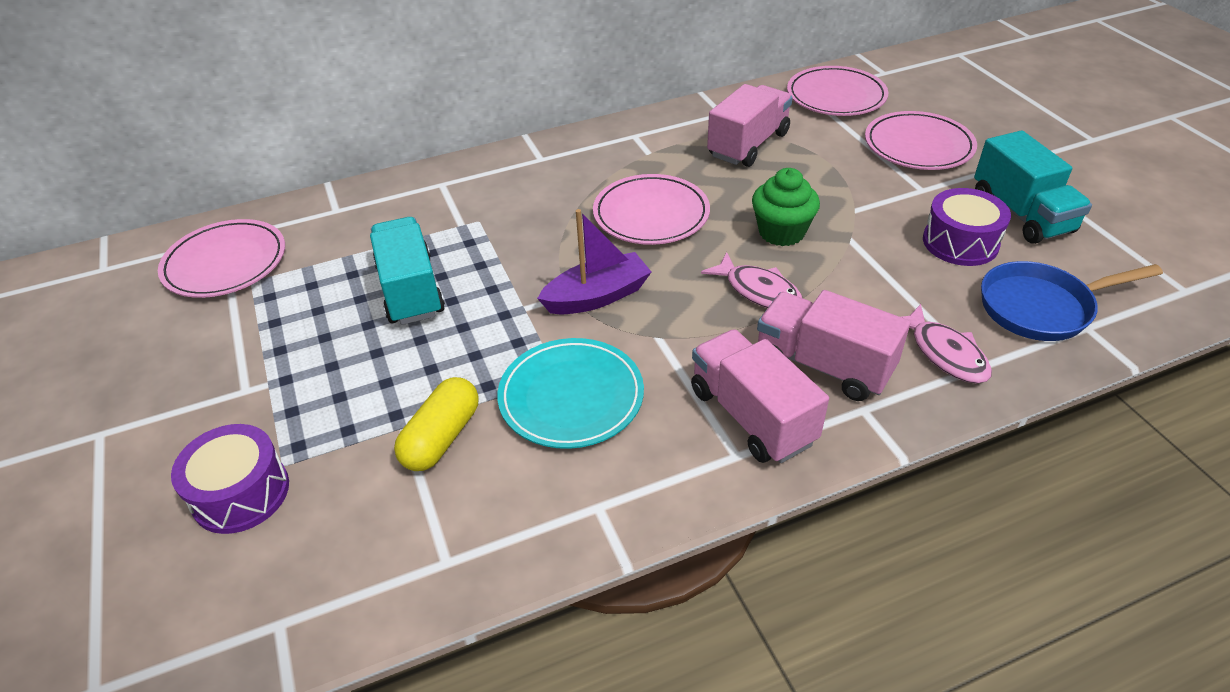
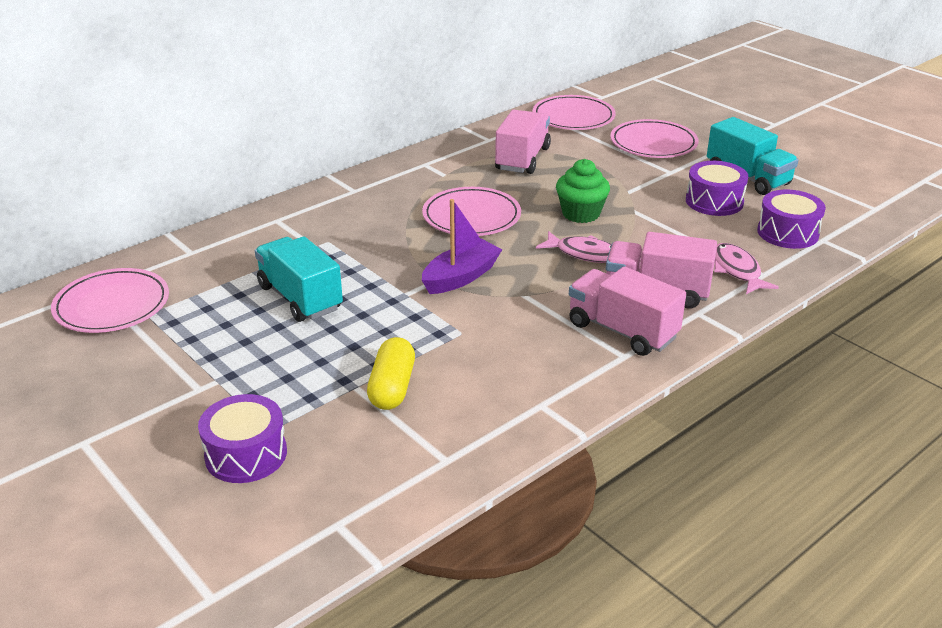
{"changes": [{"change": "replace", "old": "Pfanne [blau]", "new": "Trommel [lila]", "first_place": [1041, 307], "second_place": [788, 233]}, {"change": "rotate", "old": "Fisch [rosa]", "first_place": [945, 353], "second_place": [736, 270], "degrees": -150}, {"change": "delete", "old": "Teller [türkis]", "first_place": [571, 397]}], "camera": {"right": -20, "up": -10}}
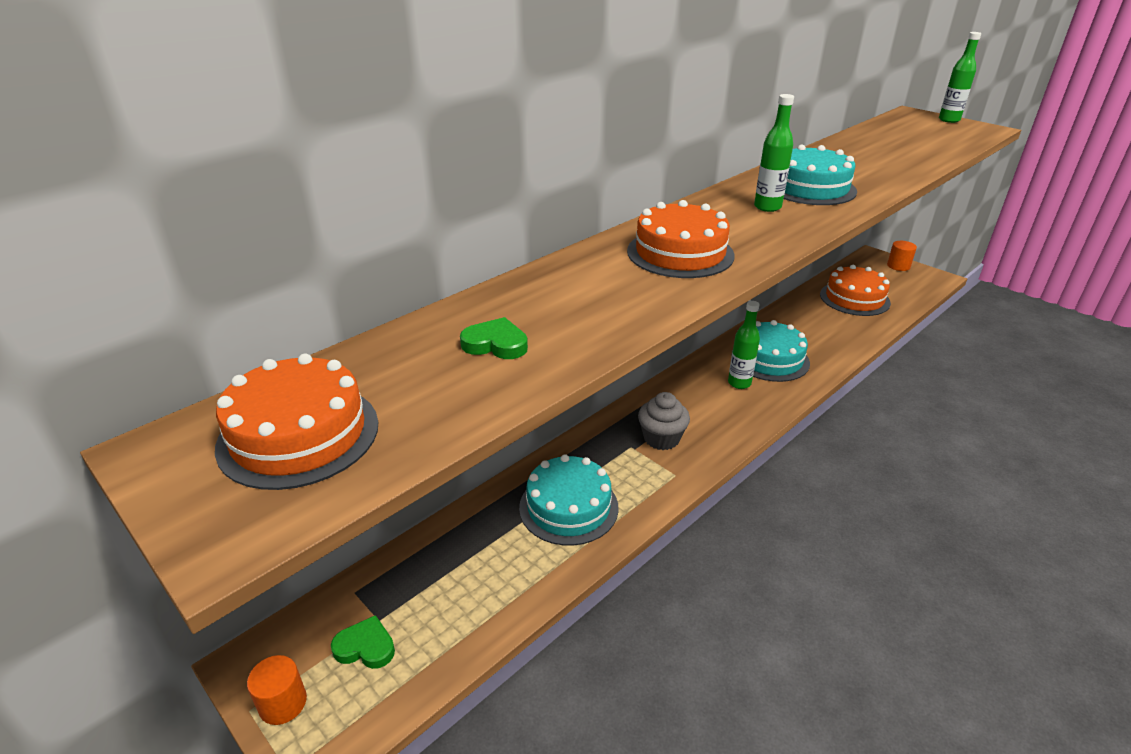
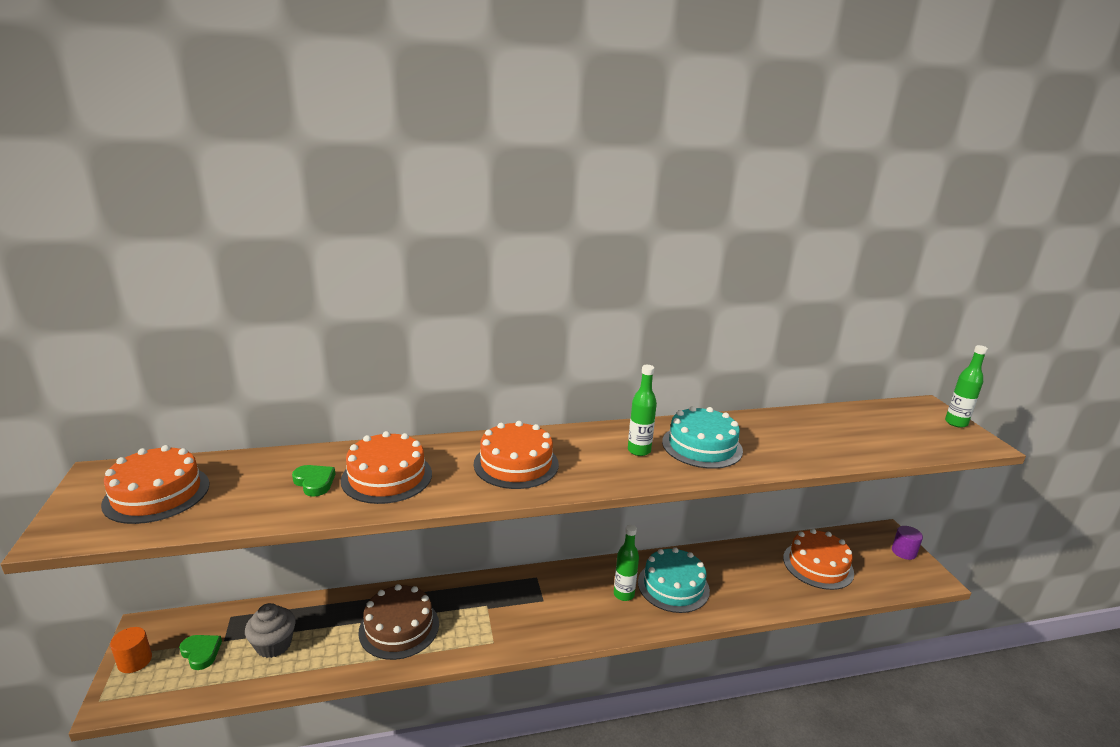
{"changes": [{"change": "recolor", "old": "Vollzylinder [orange]", "new": "Vollzylinder [lila]", "first_place": [898, 266], "second_place": [903, 552]}, {"change": "move", "old": "Muffin [grau]", "first_place": [661, 438], "second_place": [274, 645]}, {"change": "recolor", "old": "Kuchen [türkis]", "new": "Kuchen [braun]", "first_place": [568, 507], "second_place": [399, 627]}, {"change": "insert", "new": "Kuchen [orange]", "second_place": [387, 477]}], "camera": {"right": 30, "up": -10}}
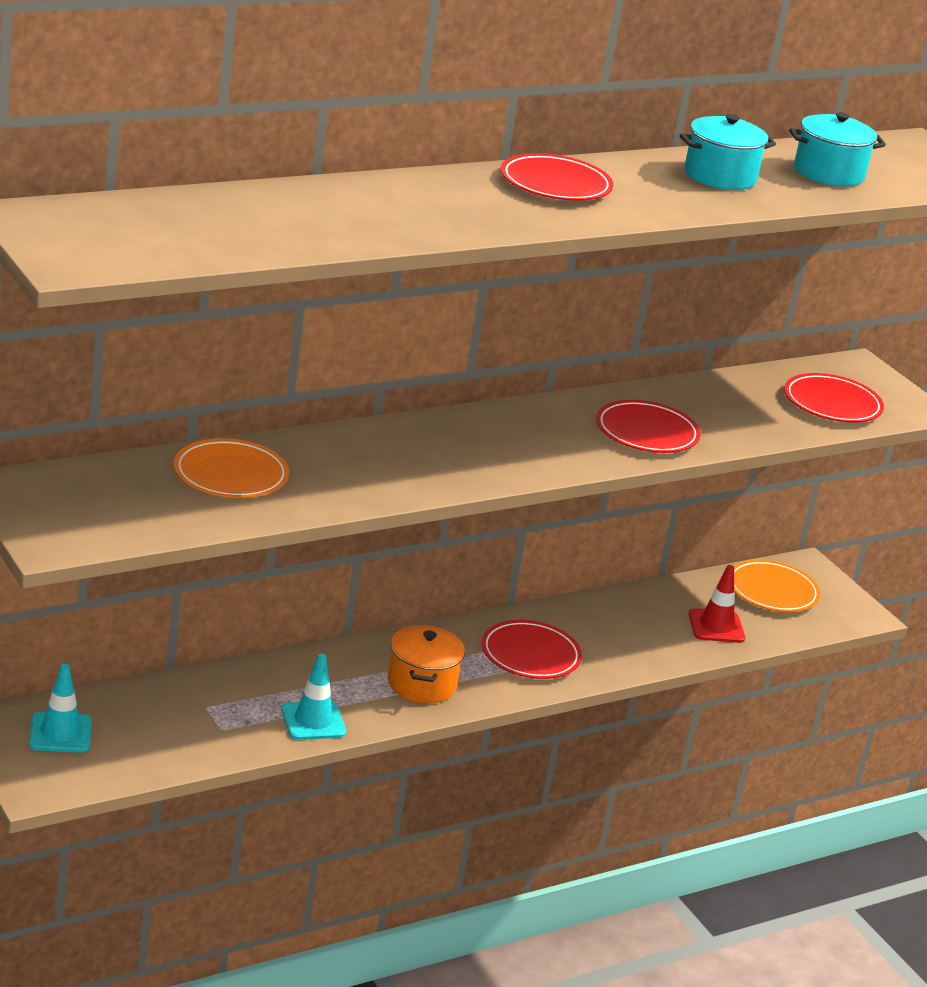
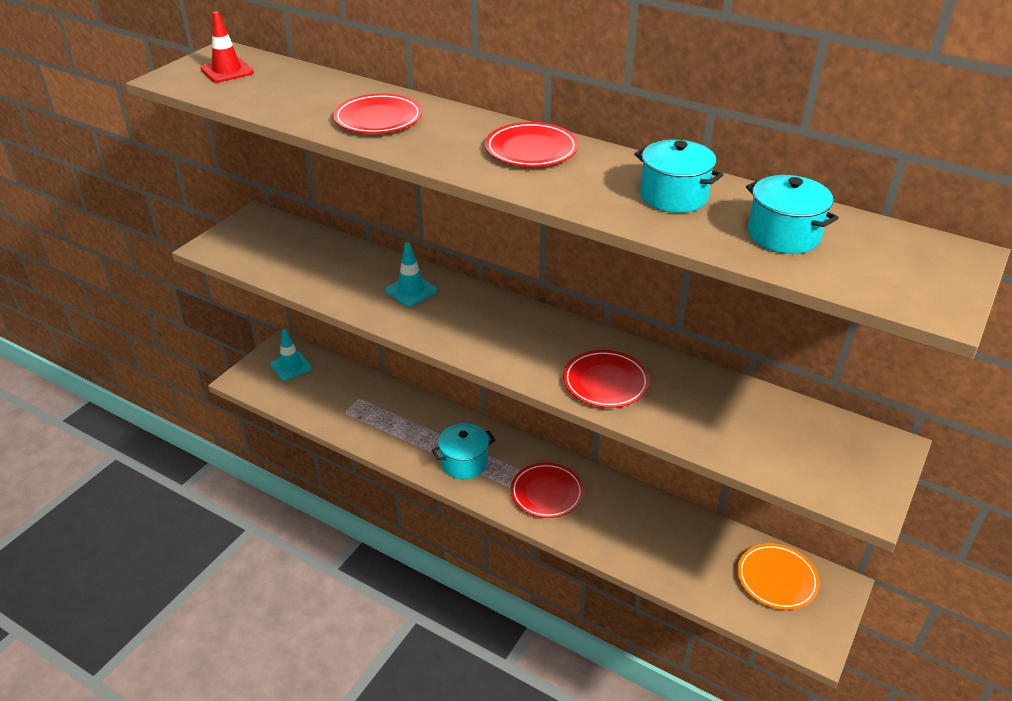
{"changes": [{"change": "move", "old": "Teller [rot]", "first_place": [832, 404], "second_place": [378, 119]}, {"change": "delete", "old": "Teller [orange]", "first_place": [230, 475]}, {"change": "move", "old": "Leitkegel [rot]", "first_place": [716, 626], "second_place": [227, 71]}, {"change": "recolor", "old": "Kochtopf [orange]", "new": "Kochtopf [türkis]", "first_place": [422, 684], "second_place": [464, 462]}, {"change": "move", "old": "Leitkegel [türkis]", "first_place": [313, 721], "second_place": [411, 291]}], "camera": {"right": 65, "up": 10}}
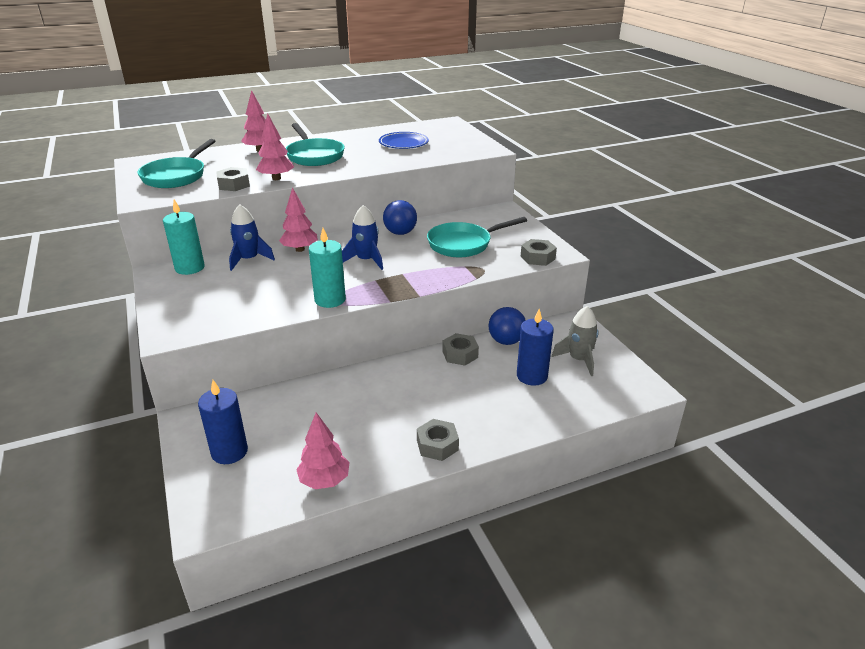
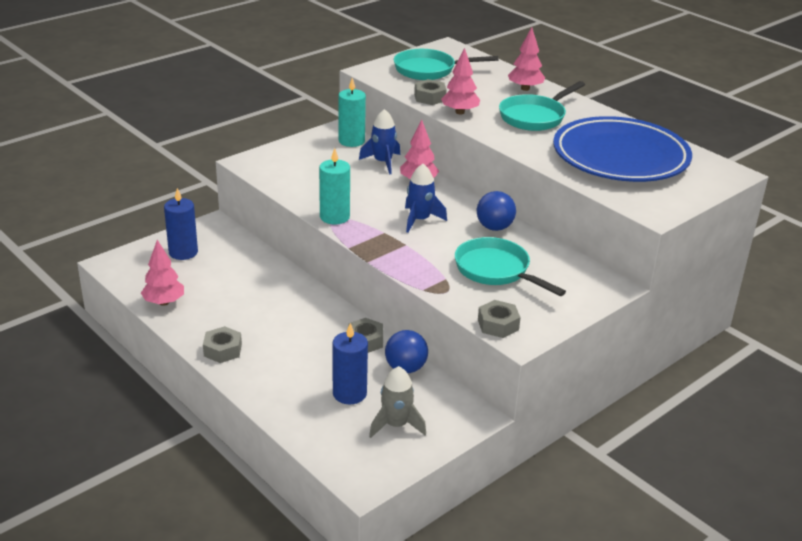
{"changes": [{"change": "resize", "old": "Teller [blau]", "first_place": [403, 144], "second_place": [620, 157], "factor": 2.15}], "camera": {"right": 70, "up": 0}}
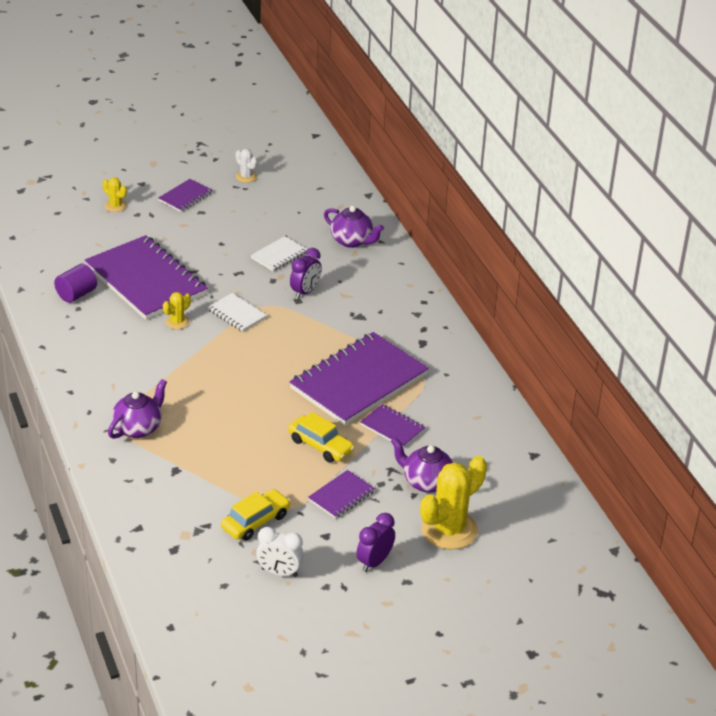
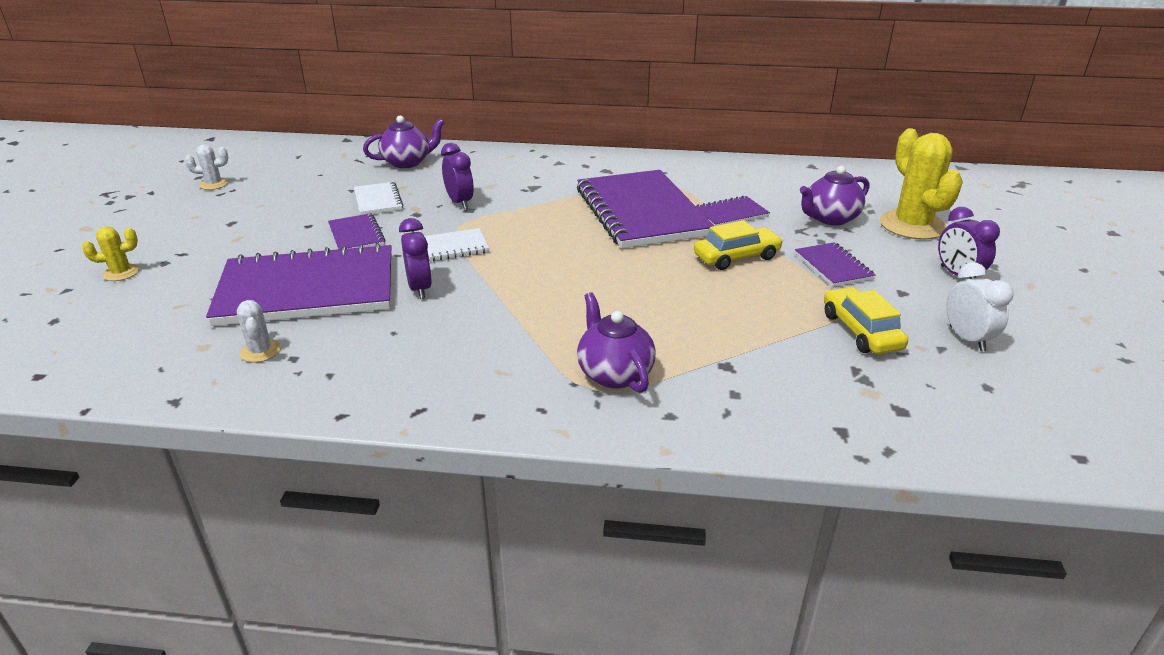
{"changes": [{"change": "move", "old": "Notizbuch [lila]", "first_place": [185, 197], "second_place": [356, 235]}, {"change": "replace", "old": "Vollzylinder [lila]", "new": "Kaktus [weiß]", "first_place": [76, 294], "second_place": [260, 351]}, {"change": "replace", "old": "Kaktus [gelb]", "new": "Wecker [lila]", "first_place": [177, 322], "second_place": [420, 289]}, {"change": "rotate", "old": "Wecker [weiß]", "first_place": [279, 572], "second_place": [967, 339], "degrees": -60}], "camera": {"right": -60, "up": -5}}
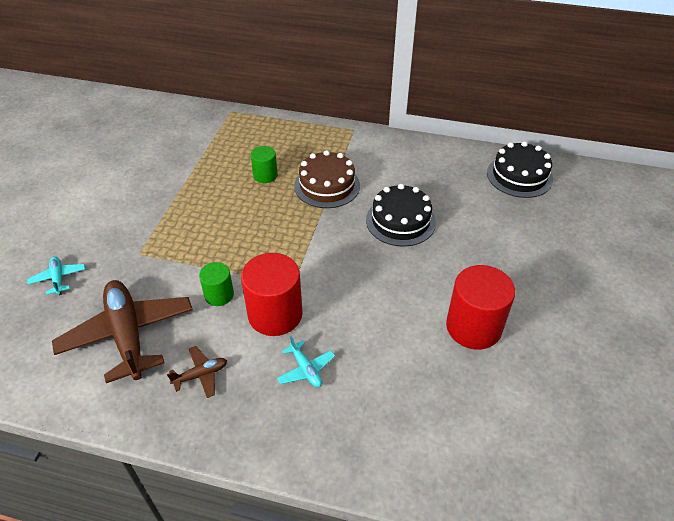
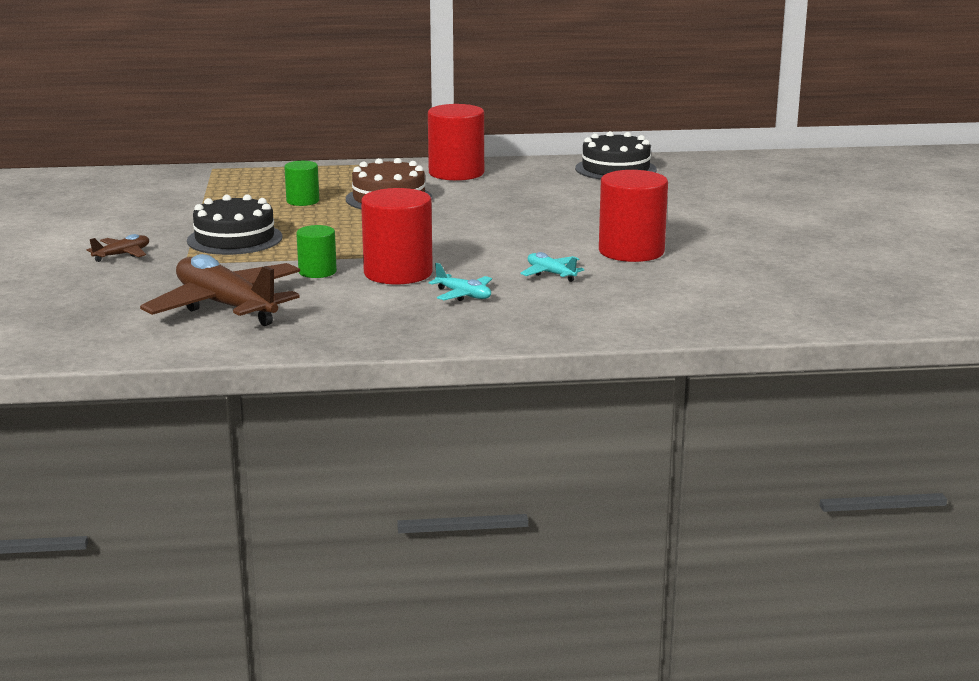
{"changes": [{"change": "move", "old": "Kuchen [schwarz]", "first_place": [400, 221], "second_place": [235, 239]}, {"change": "move", "old": "Flugzeug [türkis]", "first_place": [58, 278], "second_place": [551, 273]}, {"change": "move", "old": "Flugzeug [braun]", "first_place": [201, 375], "second_place": [122, 255]}, {"change": "insert", "new": "Vollzylinder [rot]", "second_place": [456, 173]}], "camera": {"right": -20, "up": -25}}
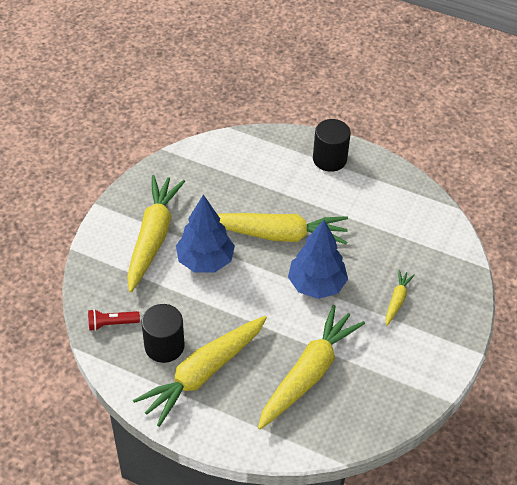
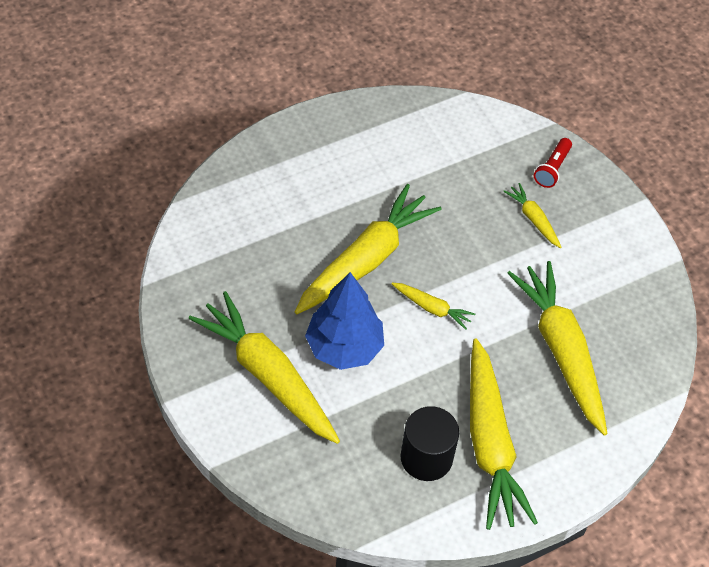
{"changes": [{"change": "delete", "old": "Vollzylinder [schwarz]", "first_place": [329, 159]}, {"change": "delete", "old": "Baum [blau]", "first_place": [316, 285]}, {"change": "move", "old": "Taschenlampe [rot]", "first_place": [111, 324], "second_place": [552, 169]}, {"change": "insert", "new": "Karotte [gelb]", "second_place": [432, 308]}], "camera": {"right": -55, "up": 5}}
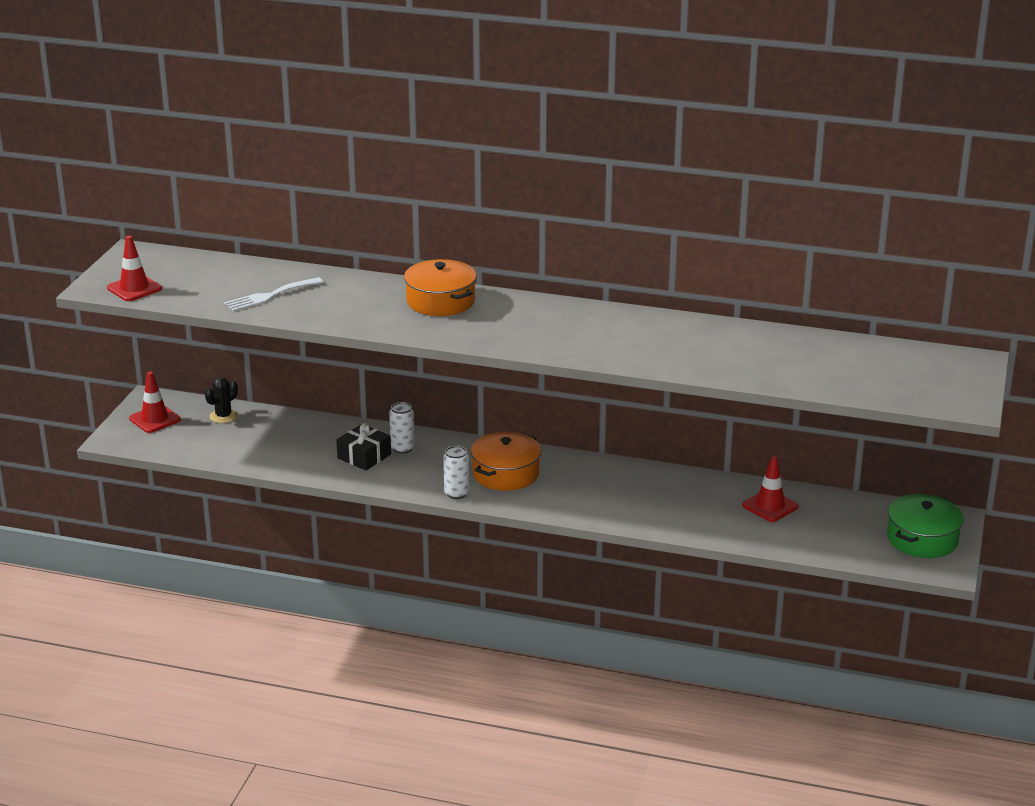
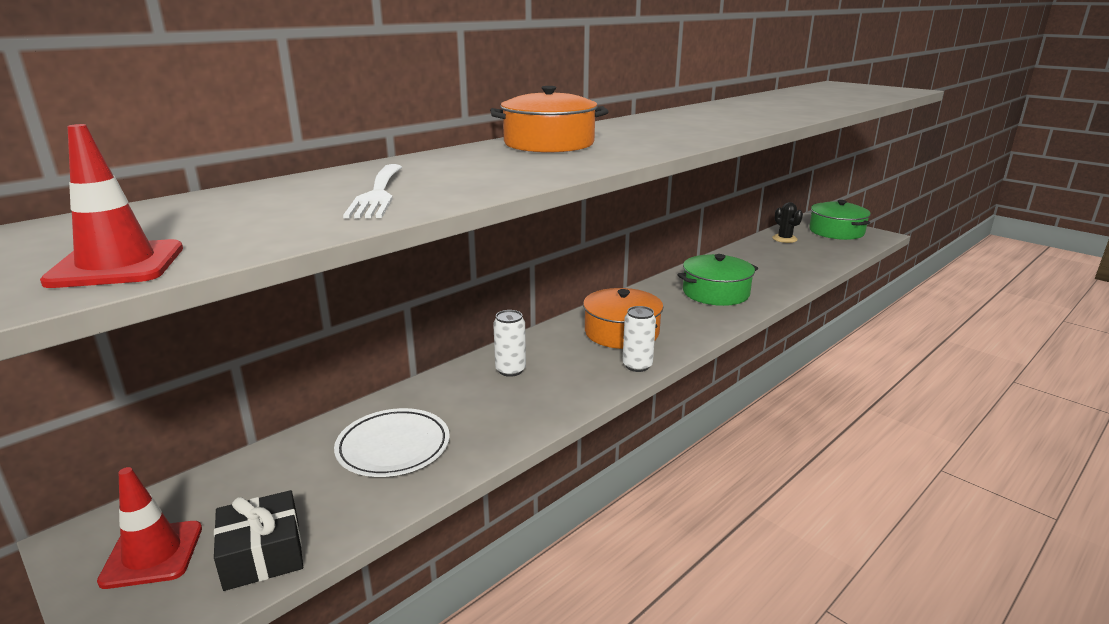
{"changes": [{"change": "move", "old": "Kaktus [schwarz]", "first_place": [223, 416], "second_place": [784, 239]}, {"change": "move", "old": "Geschenk [schwarz]", "first_place": [364, 456], "second_place": [263, 554]}, {"change": "delete", "old": "Leitkegel [rot]", "first_place": [770, 506]}, {"change": "insert", "new": "Kochtopf [grün]", "second_place": [715, 293]}, {"change": "insert", "new": "Teller [weiß]", "second_place": [393, 447]}], "camera": {"right": -60, "up": -5}}
